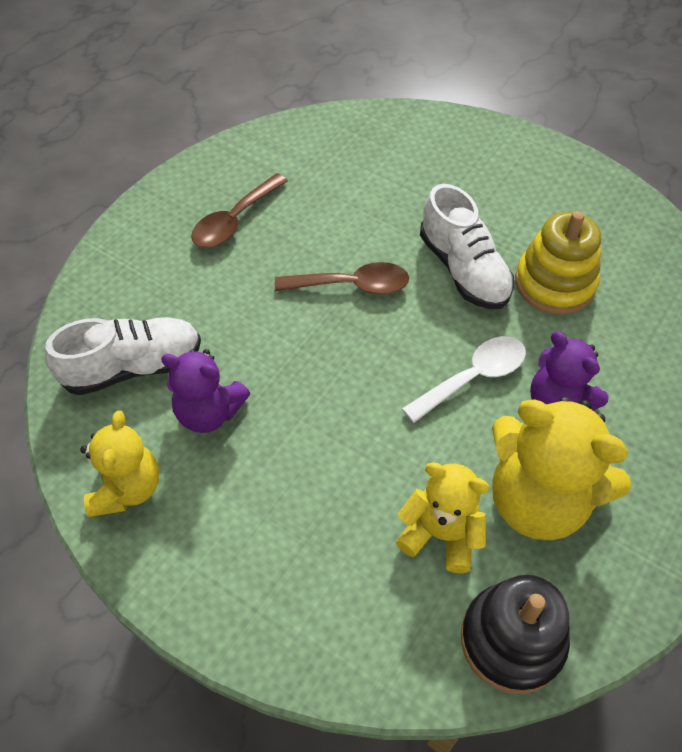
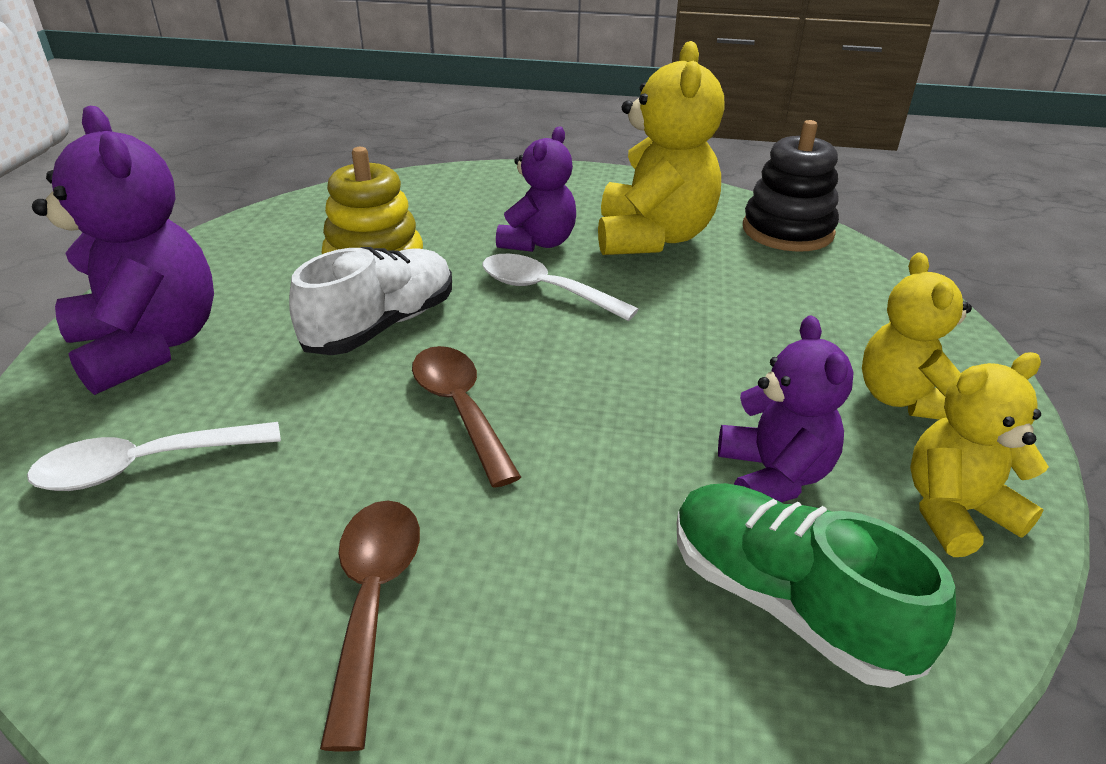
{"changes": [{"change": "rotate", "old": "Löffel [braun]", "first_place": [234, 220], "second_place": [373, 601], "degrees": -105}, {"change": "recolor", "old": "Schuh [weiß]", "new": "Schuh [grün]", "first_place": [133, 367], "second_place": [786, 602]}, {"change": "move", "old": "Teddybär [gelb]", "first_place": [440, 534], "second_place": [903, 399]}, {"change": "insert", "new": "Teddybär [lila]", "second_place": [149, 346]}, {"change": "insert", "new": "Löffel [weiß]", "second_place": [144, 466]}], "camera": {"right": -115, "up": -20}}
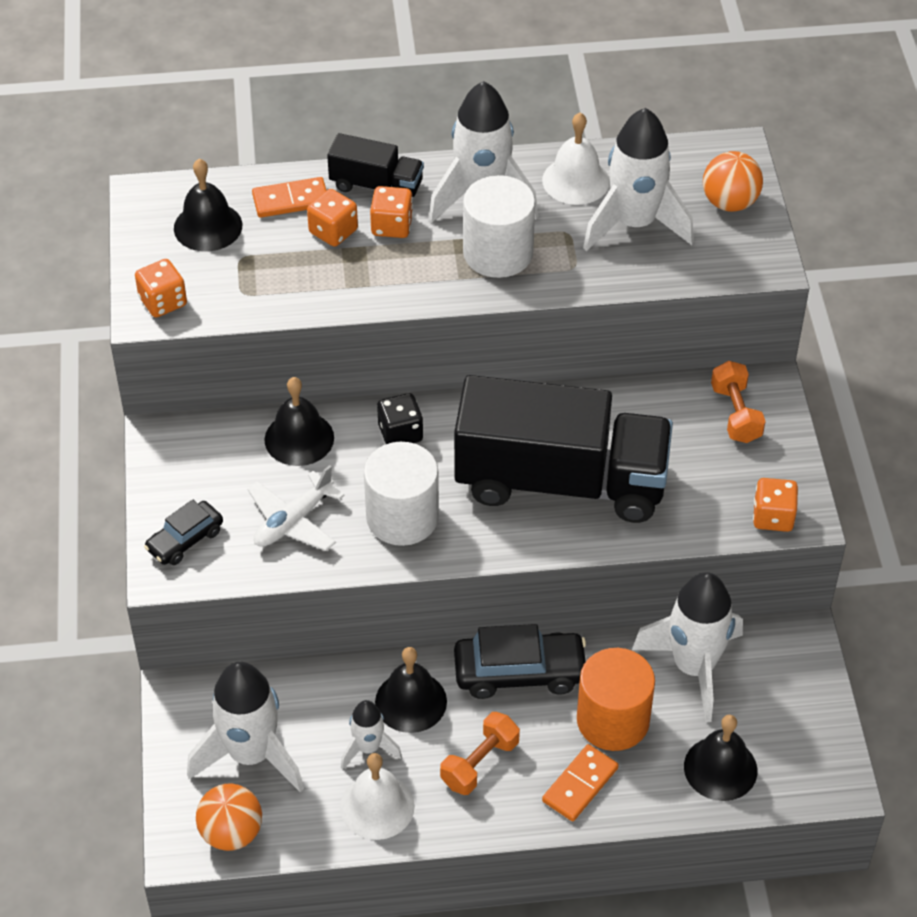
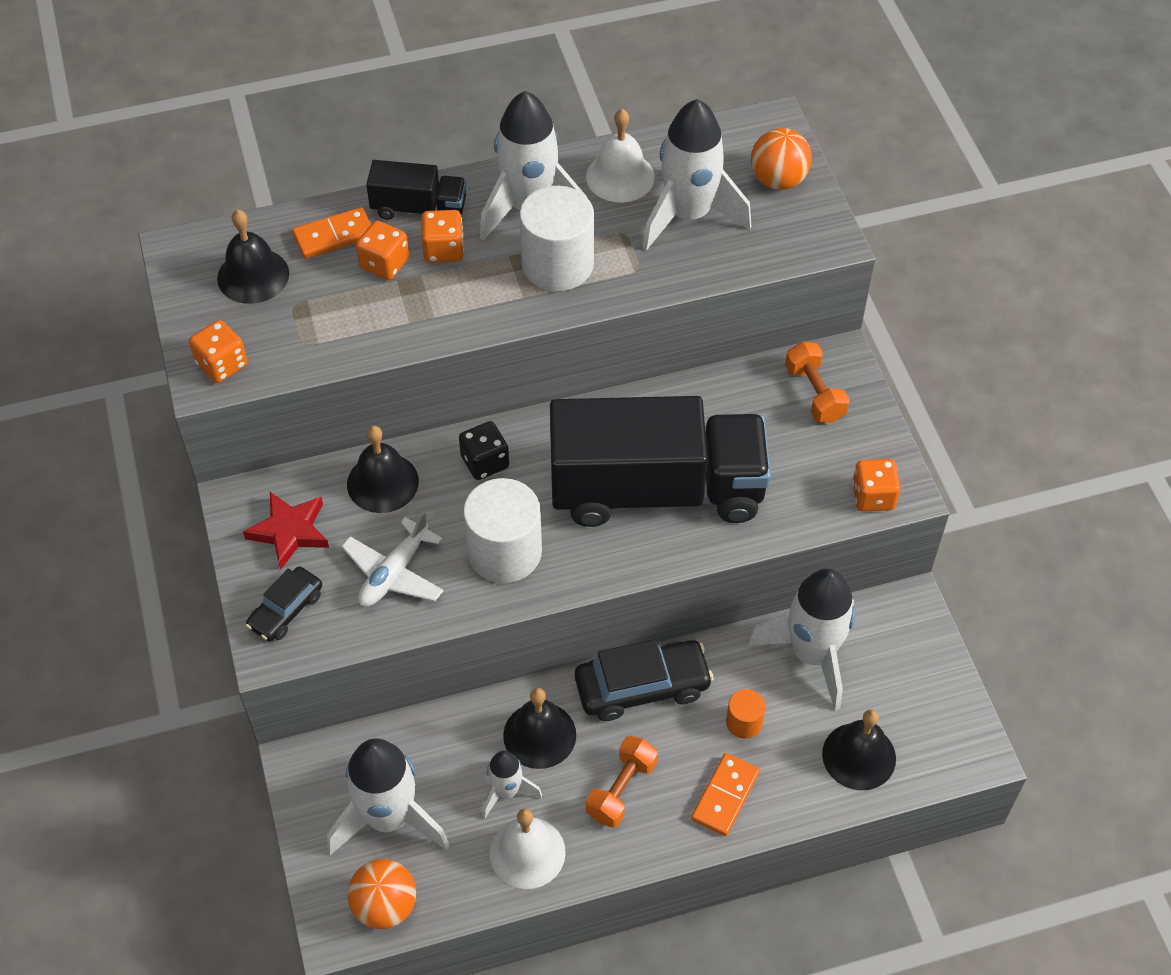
{"changes": [{"change": "resize", "old": "Vollzylinder [orange]", "first_place": [613, 720], "second_place": [744, 722], "factor": 0.5}, {"change": "insert", "new": "Stern [rot]", "second_place": [289, 531]}], "camera": {"right": -10, "up": 5}}
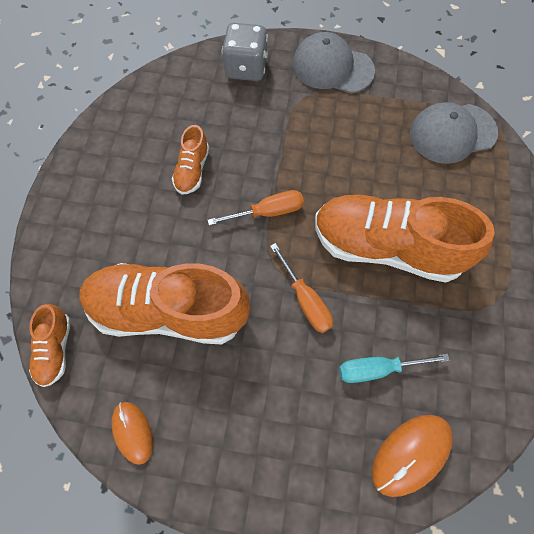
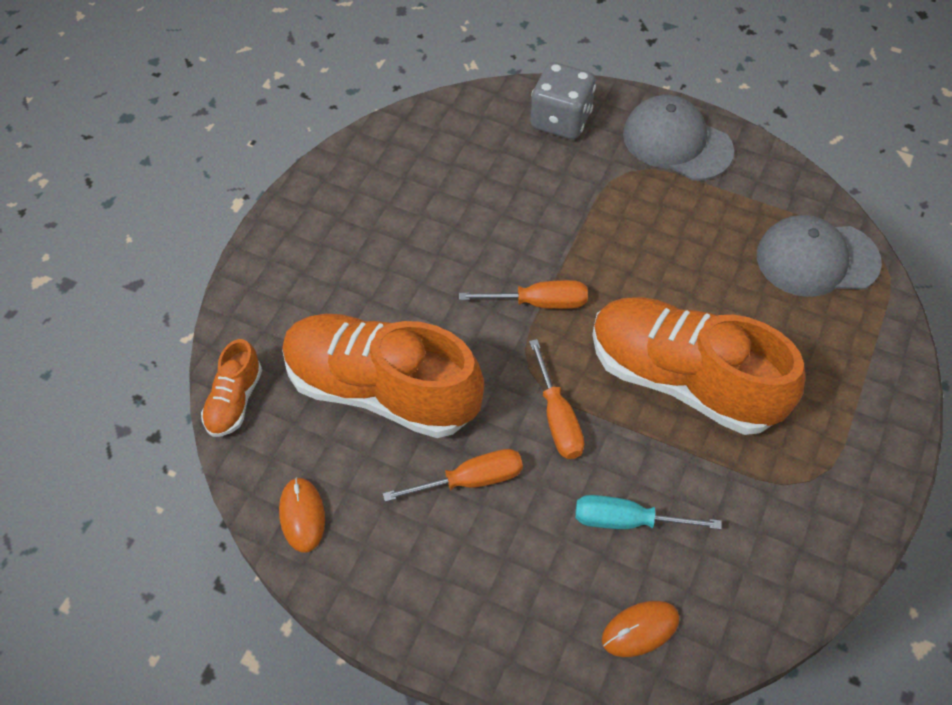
{"changes": [{"change": "delete", "old": "Schuh [orange]", "first_place": [192, 170]}, {"change": "resize", "old": "Computermaus [orange]", "first_place": [411, 454], "second_place": [640, 629], "factor": 0.66}, {"change": "insert", "new": "Schraubenzieher [orange]", "second_place": [471, 480]}], "camera": {"right": 15, "up": -10}}
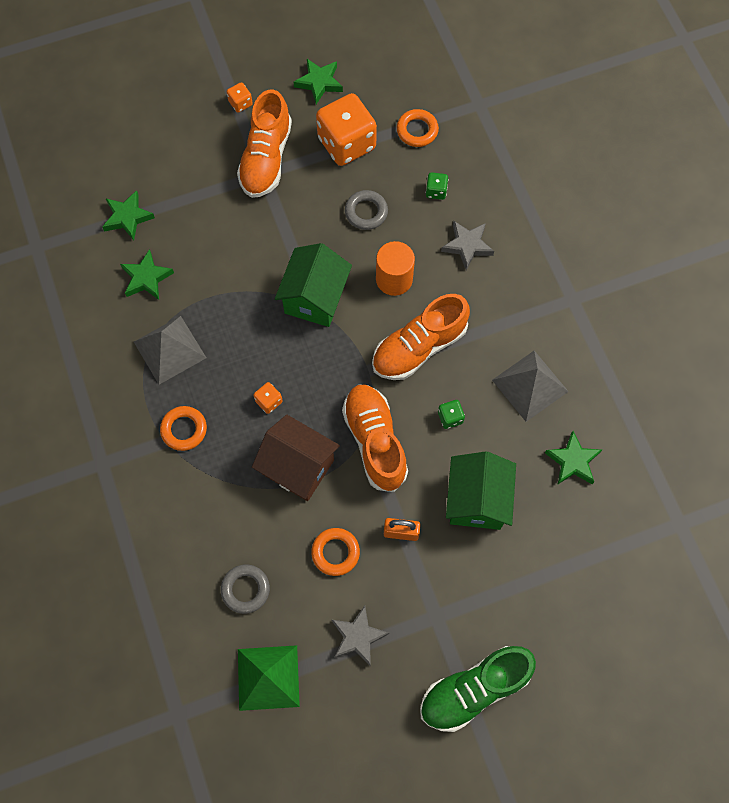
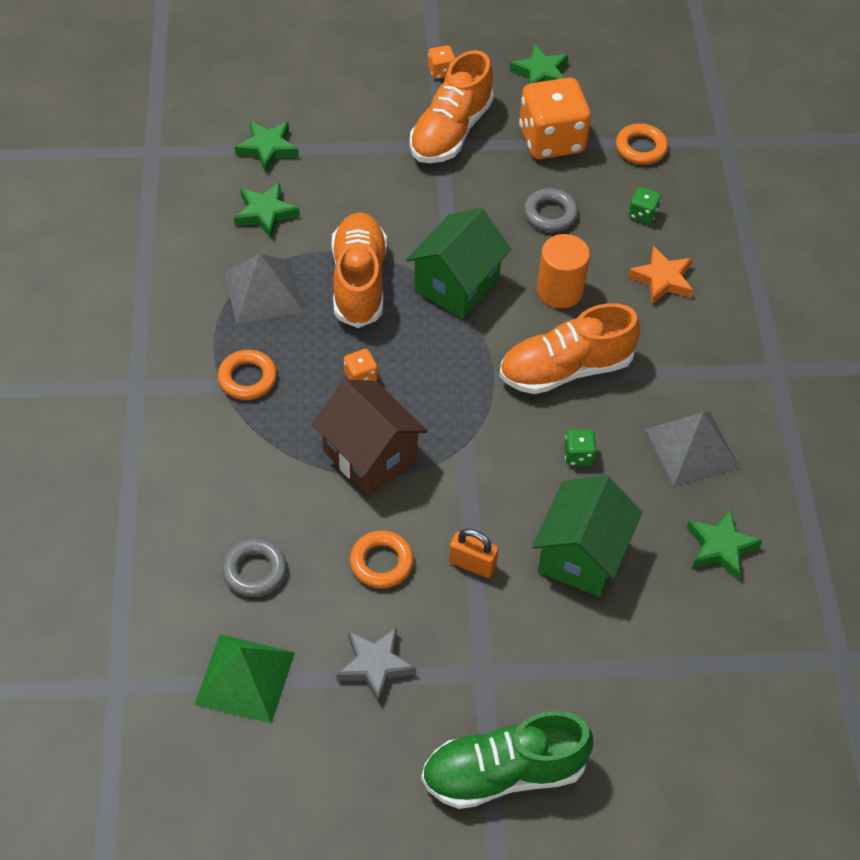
{"changes": [{"change": "recolor", "old": "Stern [grau]", "new": "Stern [orange]", "first_place": [467, 246], "second_place": [662, 279]}, {"change": "move", "old": "Schuh [orange]", "first_place": [375, 441], "second_place": [359, 281]}], "camera": {"right": 15, "up": -15}}
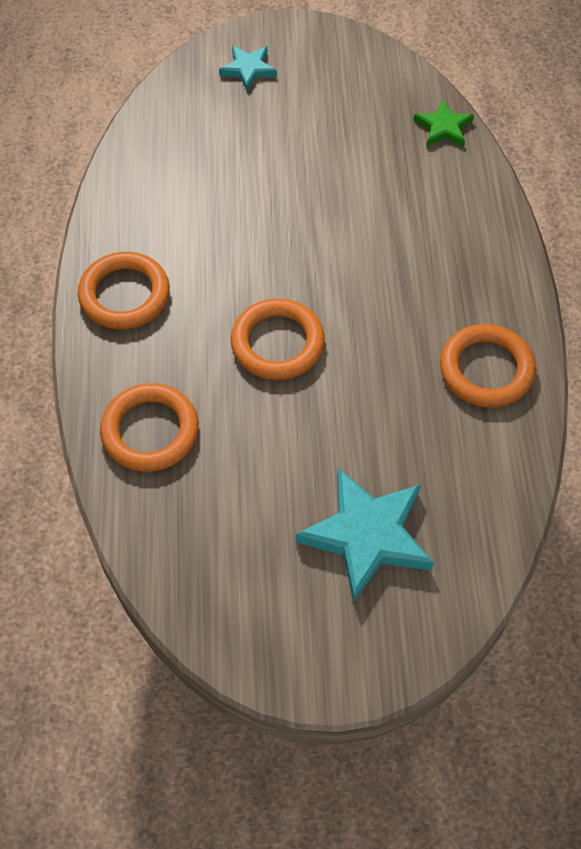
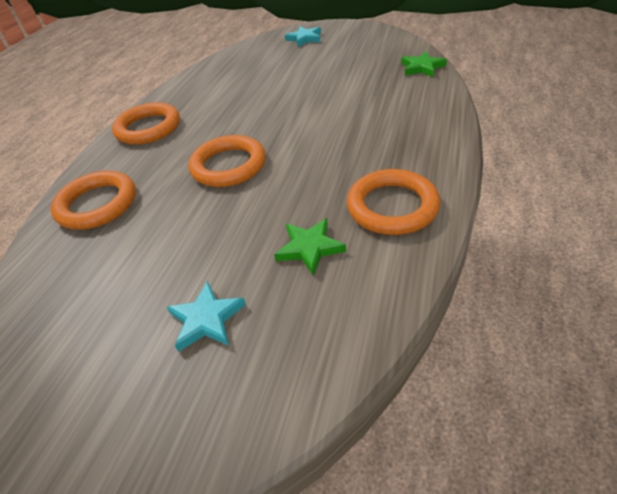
{"changes": [{"change": "resize", "old": "Stern [türkis]", "first_place": [367, 536], "second_place": [206, 319], "factor": 0.54}, {"change": "insert", "new": "Stern [grün]", "second_place": [310, 248]}], "camera": {"right": 25, "up": -15}}
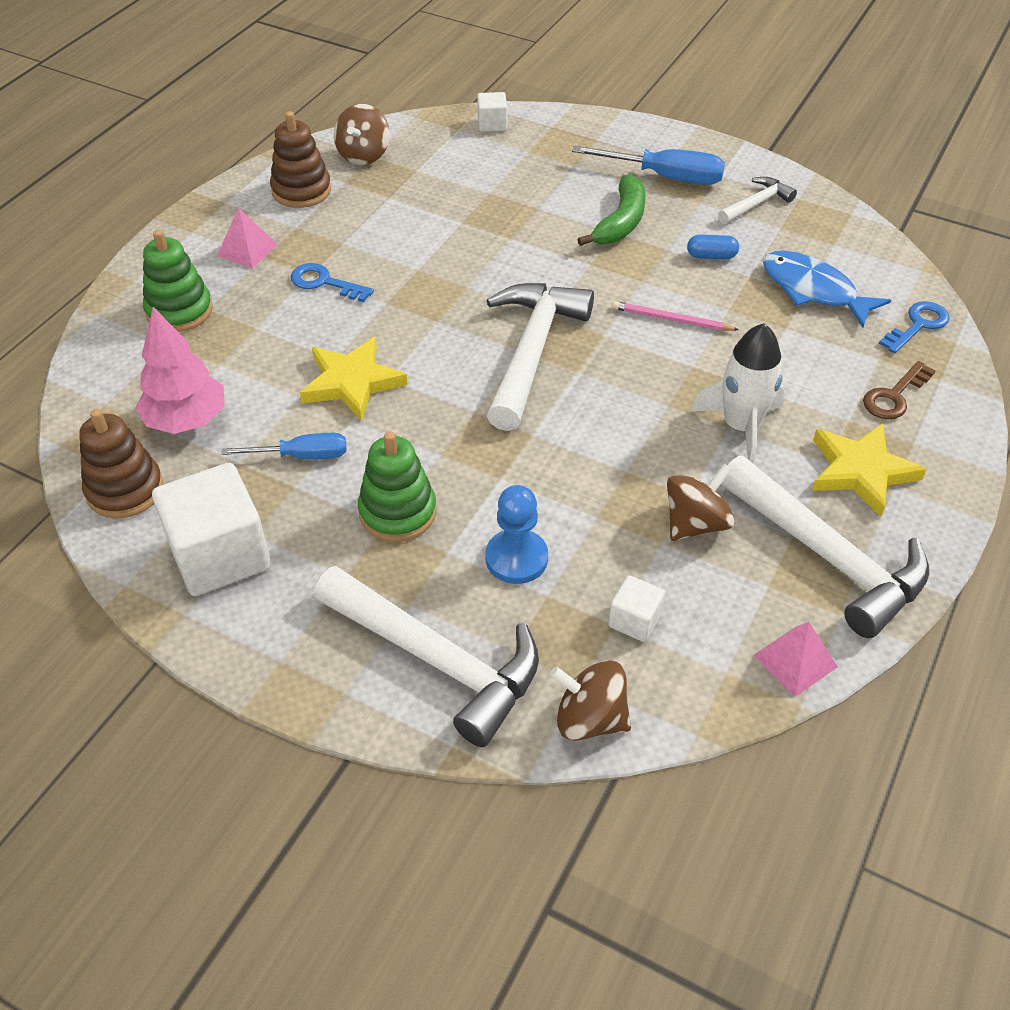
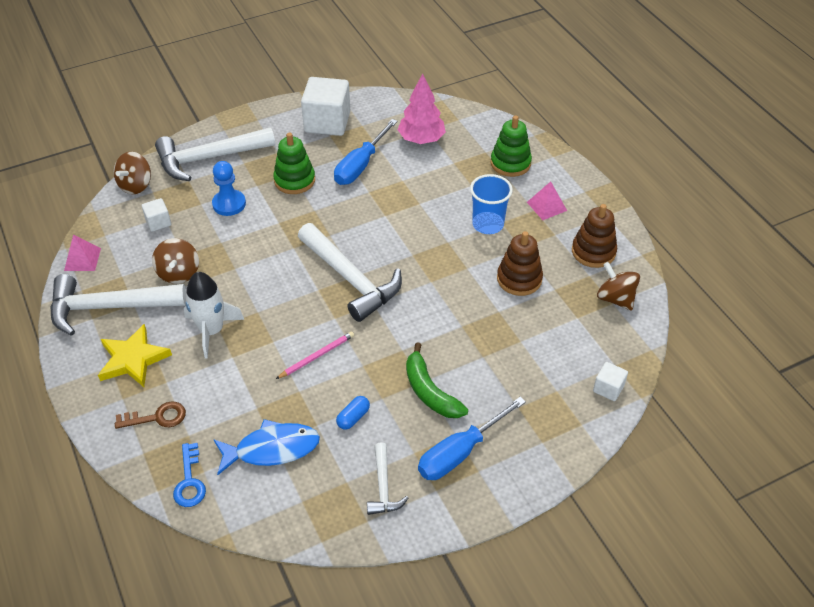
{"changes": [{"change": "replace", "old": "Schlüssel [blau]", "new": "Becher [blau]", "first_place": [324, 283], "second_place": [488, 224]}, {"change": "delete", "old": "Stern [gelb]", "first_place": [352, 382]}, {"change": "rotate", "old": "Schlüssel [braun]", "first_place": [894, 396], "second_place": [157, 417], "degrees": 90}, {"change": "move", "old": "Stapelspielzeug [braun]", "first_place": [125, 490], "second_place": [519, 279]}, {"change": "resize", "old": "Schraubenzieher [blau]", "first_place": [302, 456], "second_place": [360, 165], "factor": 1.57}, {"change": "rotate", "old": "Kreisel [braun]", "first_place": [590, 719], "second_place": [136, 185], "degrees": 150}], "camera": {"right": 125, "up": 0}}
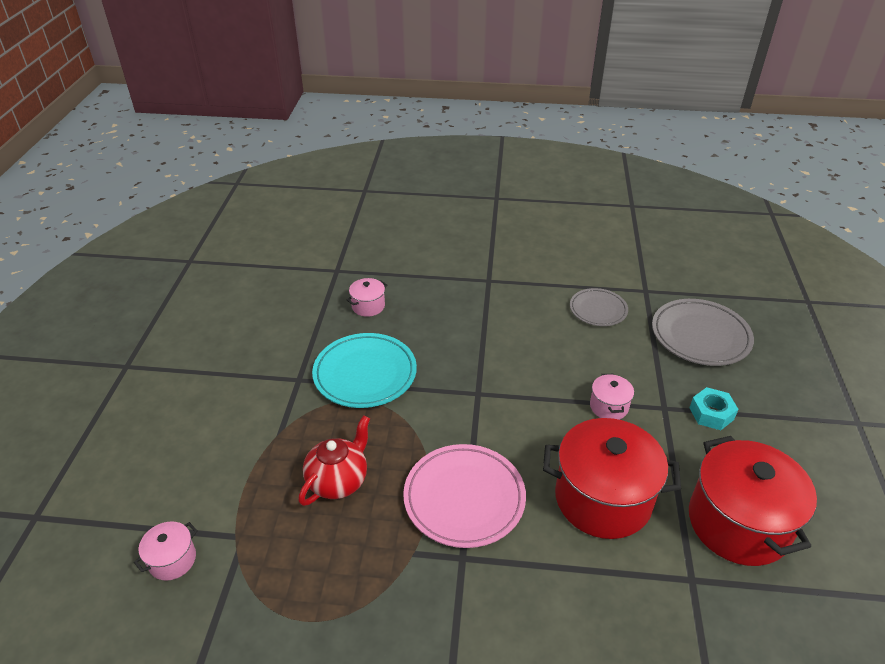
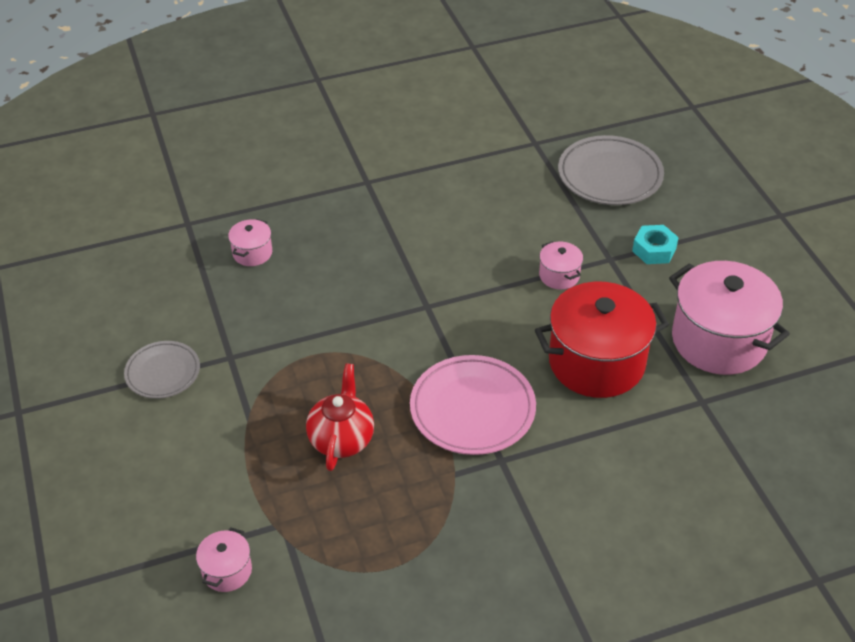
{"changes": [{"change": "move", "old": "Teller [grau]", "first_place": [598, 310], "second_place": [163, 372]}, {"change": "delete", "old": "Teller [türkis]", "first_place": [365, 374]}, {"change": "recolor", "old": "Kochtopf [rot]", "new": "Kochtopf [rosa]", "first_place": [738, 523], "second_place": [719, 340]}], "camera": {"right": -25, "up": 5}}
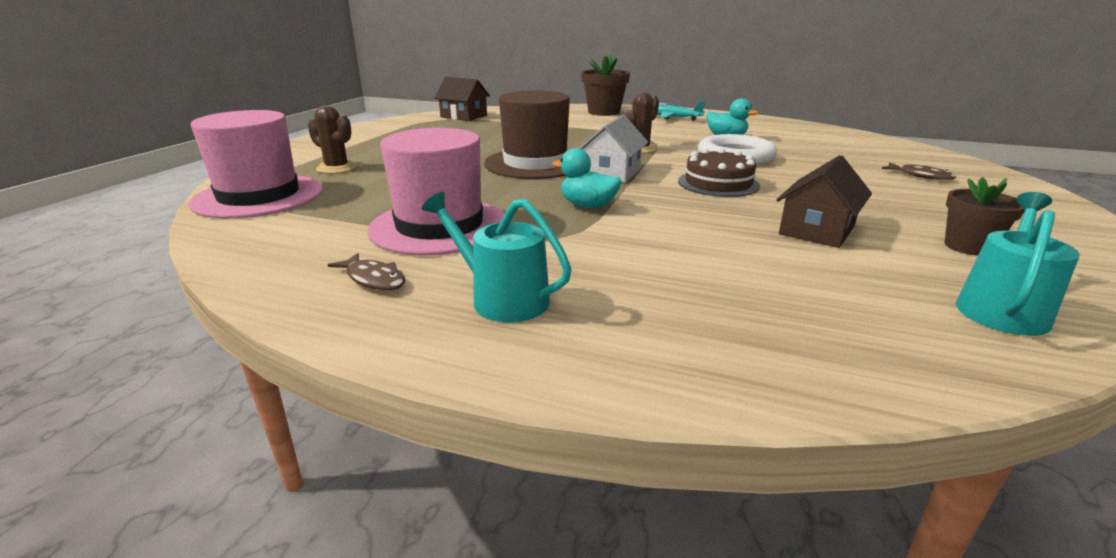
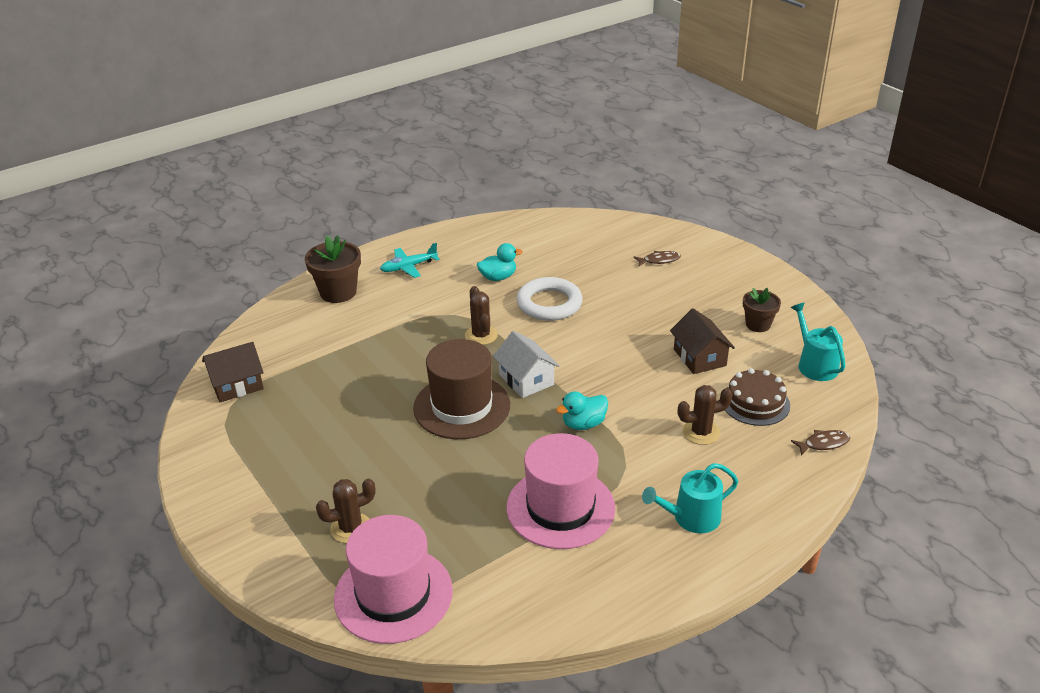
{"changes": [{"change": "move", "old": "Kuchen [braun]", "first_place": [718, 183], "second_place": [755, 402]}, {"change": "move", "old": "Fisch [braun]", "first_place": [373, 279], "second_place": [823, 443]}, {"change": "insert", "new": "Kaktus [braun]", "second_place": [701, 432]}], "camera": {"right": -55, "up": 10}}
